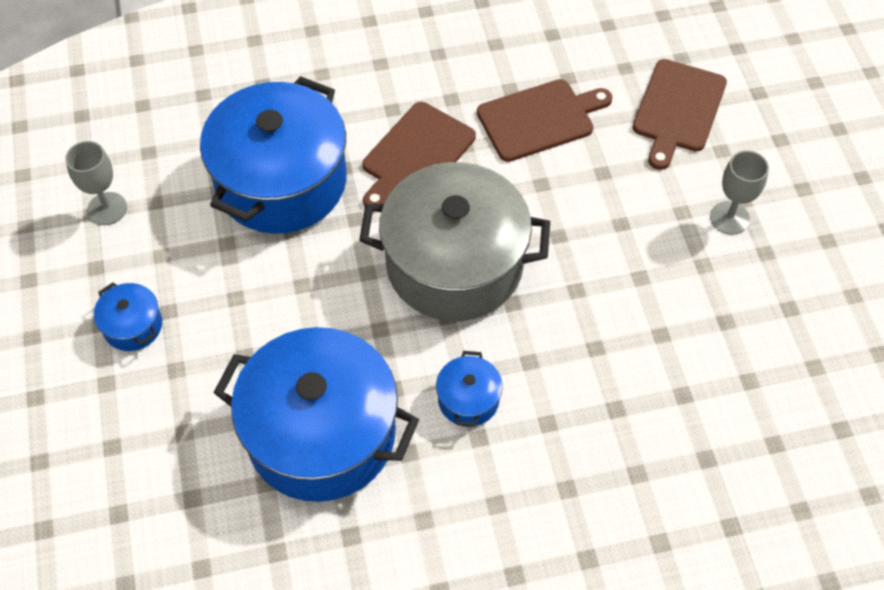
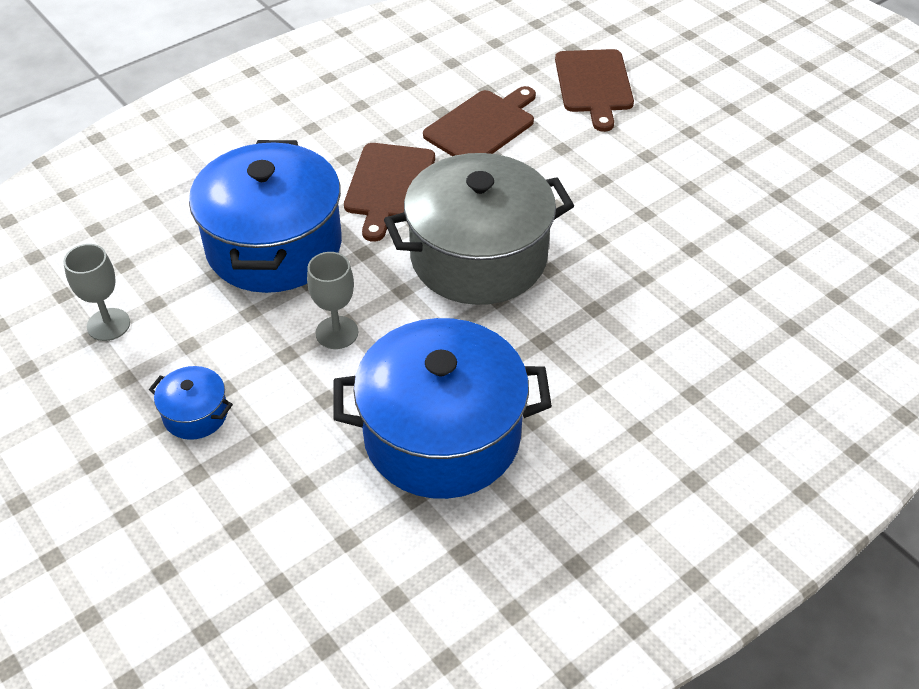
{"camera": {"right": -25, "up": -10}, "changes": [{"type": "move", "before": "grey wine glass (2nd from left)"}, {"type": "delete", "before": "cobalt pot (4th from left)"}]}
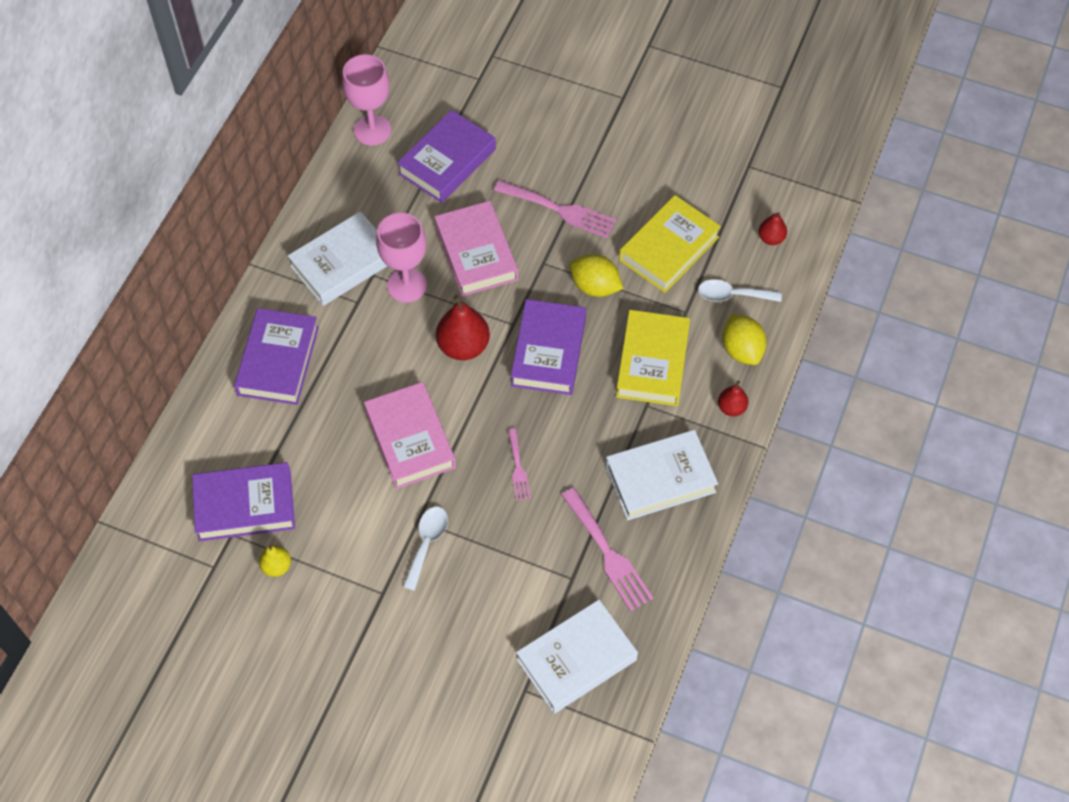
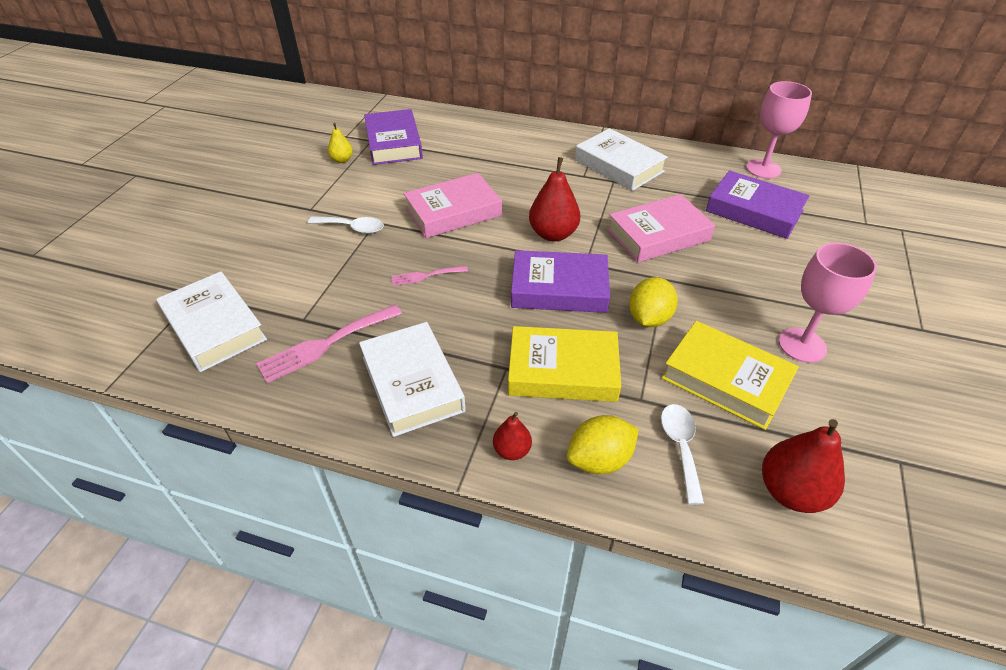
{"camera": {"right": 85, "up": -15}, "changes": [{"type": "delete", "before": "pink table fork (2nd from left)"}, {"type": "resize", "before": "crimson pear (3rd from left)", "scale": 1.8}, {"type": "move", "before": "pink wine glass (2nd from left)"}, {"type": "delete", "before": "purple book (2nd from left)"}]}
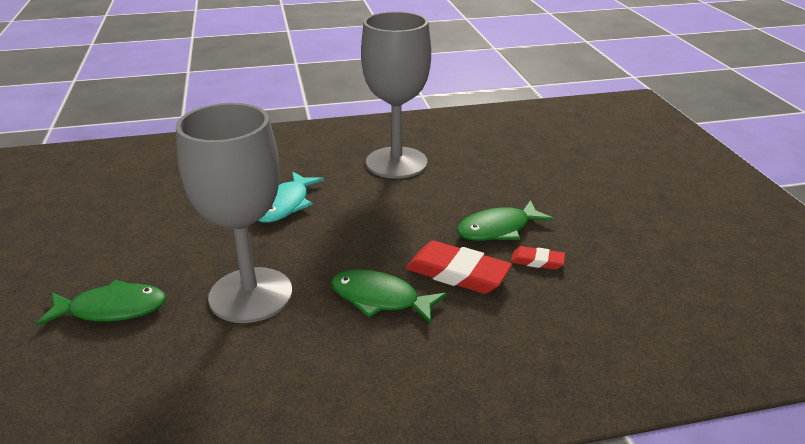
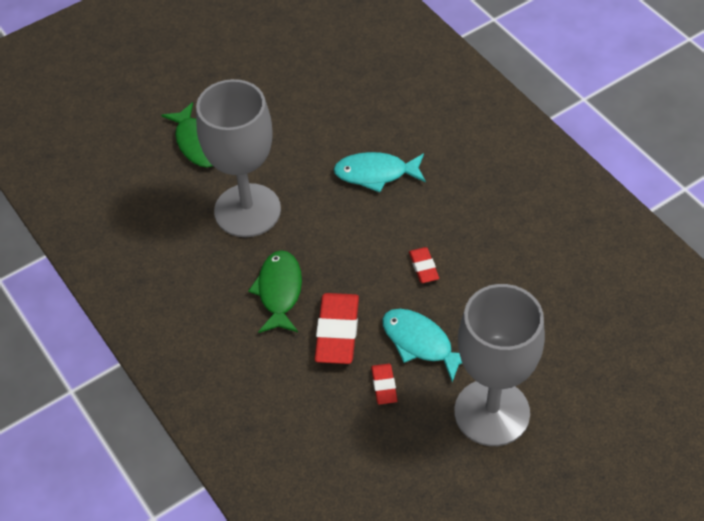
{"camera": {"right": 70, "up": 20}, "changes": [{"type": "move", "before": "grey wine glass (2nd from left)"}, {"type": "recolor", "before": "green fish figure (3rd from left)", "after": "aqua fish figure (2nd from left)"}, {"type": "insert", "after": "crimson gum eraser (3rd from left)"}]}
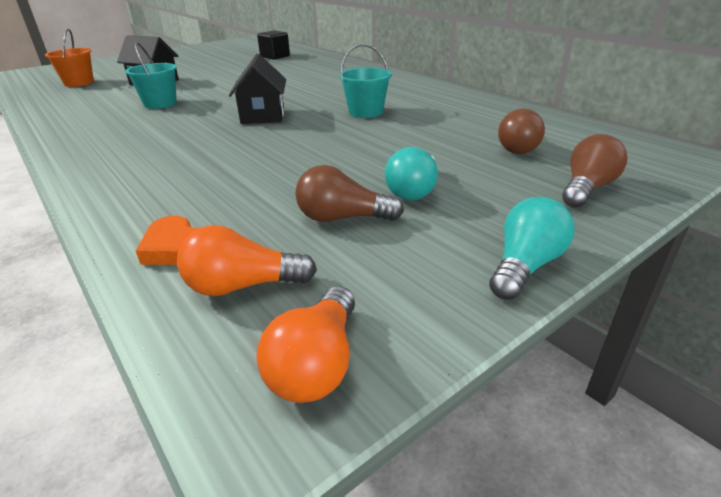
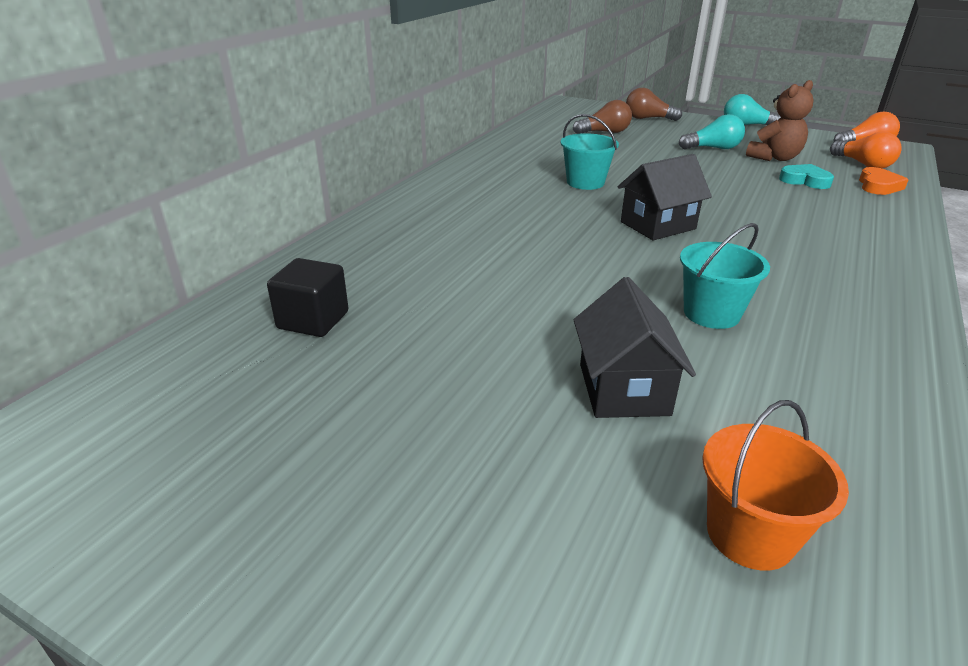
{"camera": {"right": -115, "up": 0}, "changes": [{"type": "replace", "before": "russet lightbulb (1st from left)", "after": "russet teddy bear"}, {"type": "insert", "after": "aqua heart"}]}
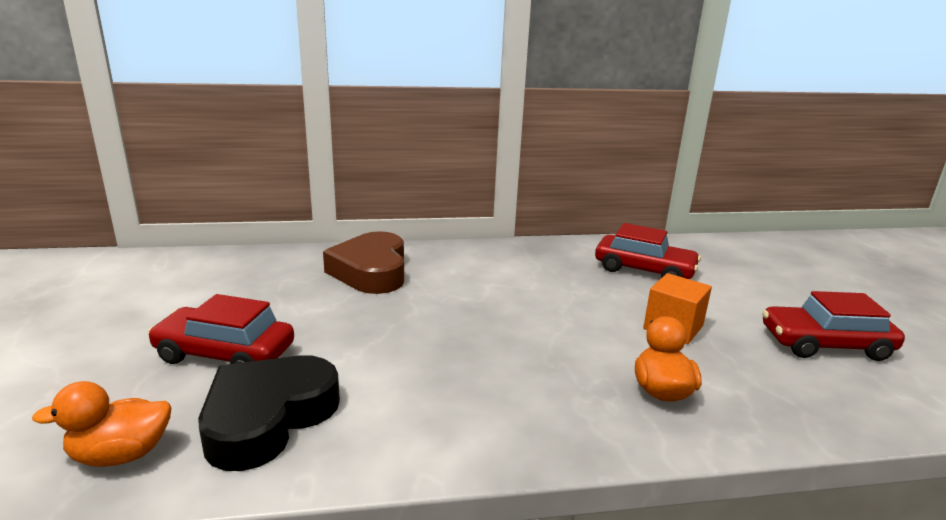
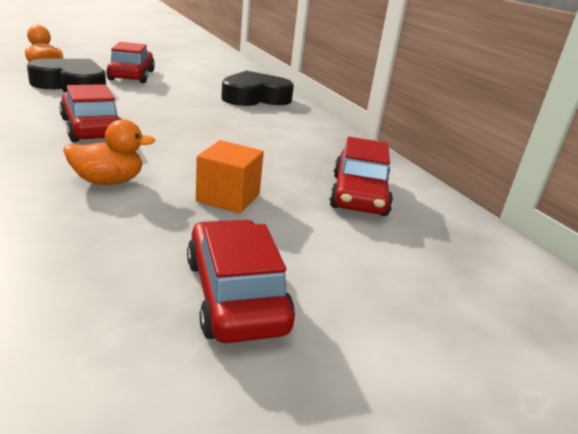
{"camera": {"right": 70, "up": 5}, "changes": [{"type": "recolor", "before": "russet heart", "after": "black heart (2nd from left)"}, {"type": "insert", "after": "crimson car (1st from left)"}]}
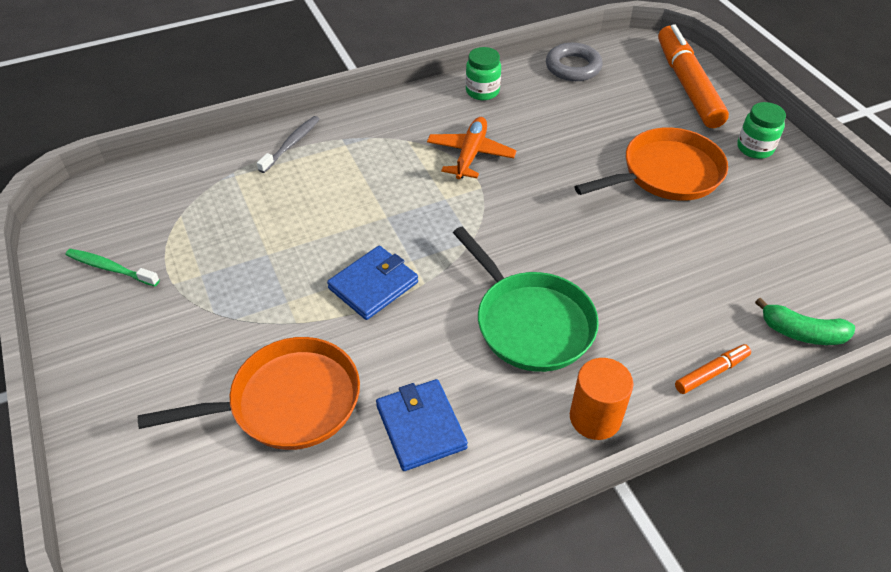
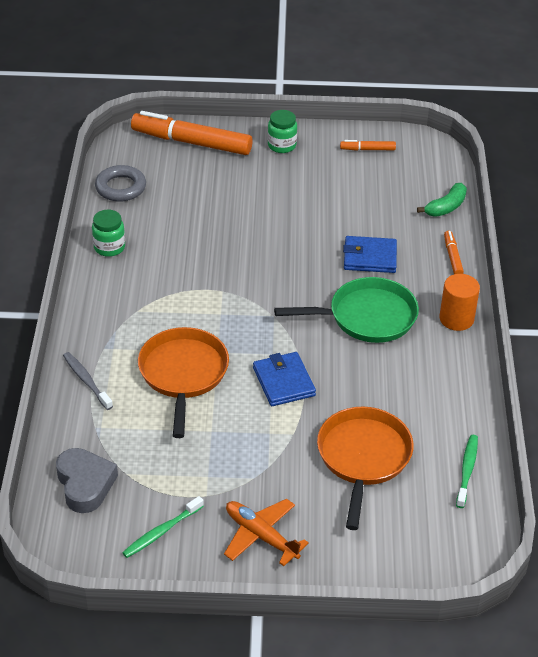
{"camera": {"right": -65, "up": -5}, "changes": [{"type": "move", "before": "orange-coloured plane"}, {"type": "move", "before": "orange-coloured pan (2nd from left in the first image)", "after": "orange-coloured pan (1st from left)"}, {"type": "move", "before": "cobalt card wallet (2nd from left)"}, {"type": "insert", "after": "orange-coloured felt pen (2nd from left)"}, {"type": "insert", "after": "green dental brush (2nd from left)"}, {"type": "insert", "after": "grey heart"}]}
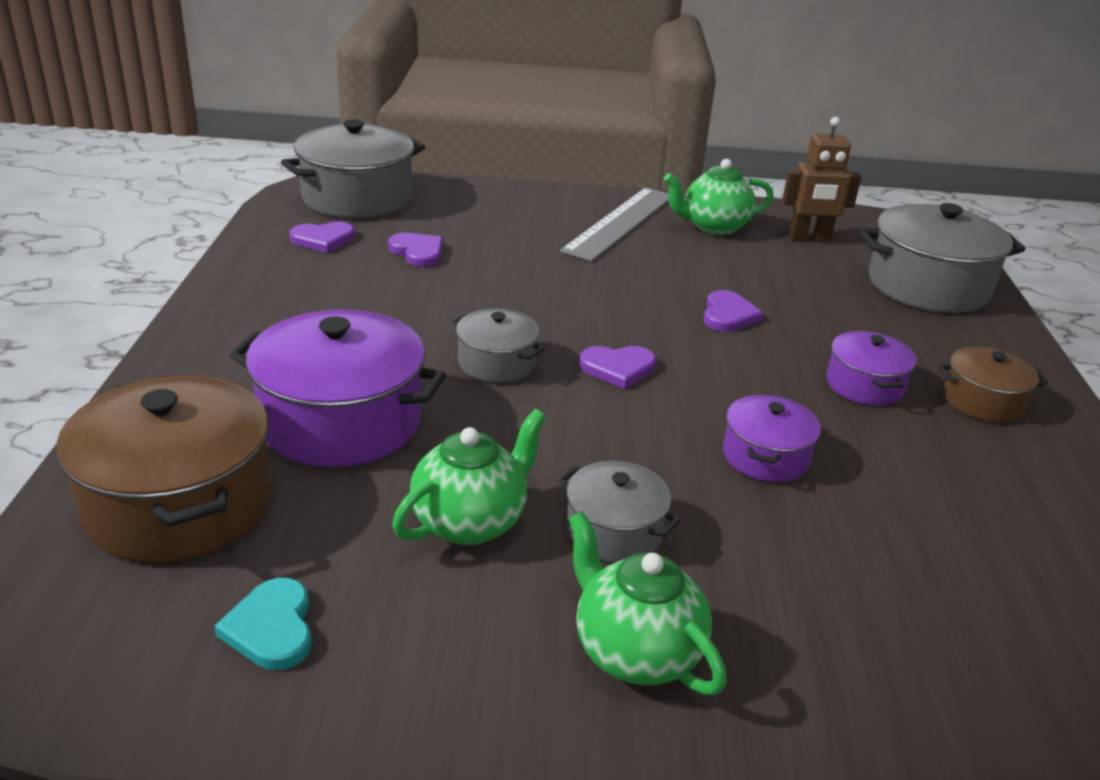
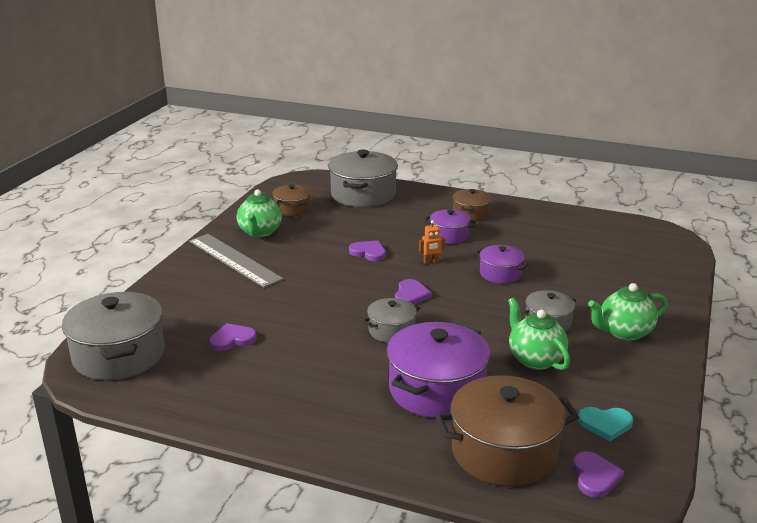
{"camera": {"right": -70, "up": -5}, "changes": [{"type": "replace", "before": "russet robot figure", "after": "russet pot (1st from left)"}, {"type": "move", "before": "purple heart (1st from left in the first image)", "after": "purple heart (4th from left)"}, {"type": "insert", "after": "orange-coloured robot figure"}]}
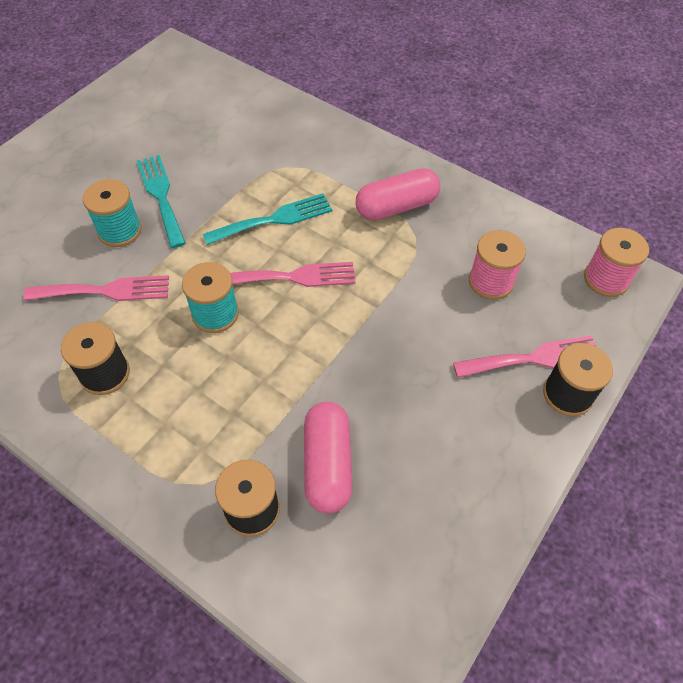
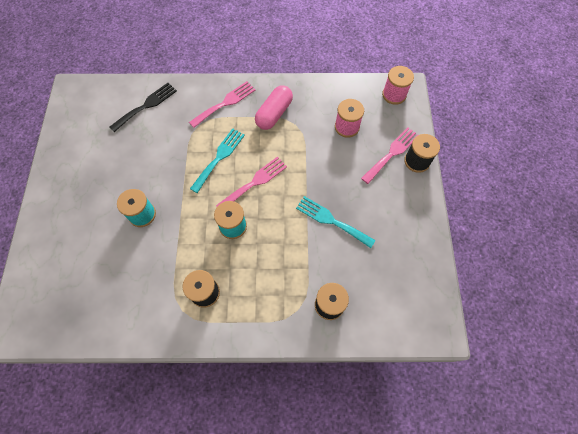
{"camera": {"right": -35, "up": 10}, "changes": [{"type": "move", "before": "aqua table fork (1st from left in the first image)", "after": "aqua table fork (2nd from left)"}, {"type": "move", "before": "pink table fork (1st from left)"}, {"type": "delete", "before": "pink capsule (1st from left)"}, {"type": "insert", "after": "black table fork"}]}
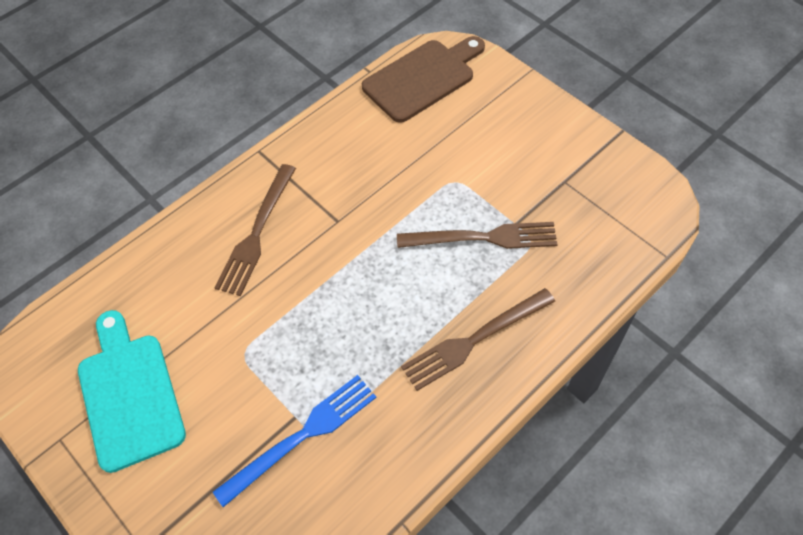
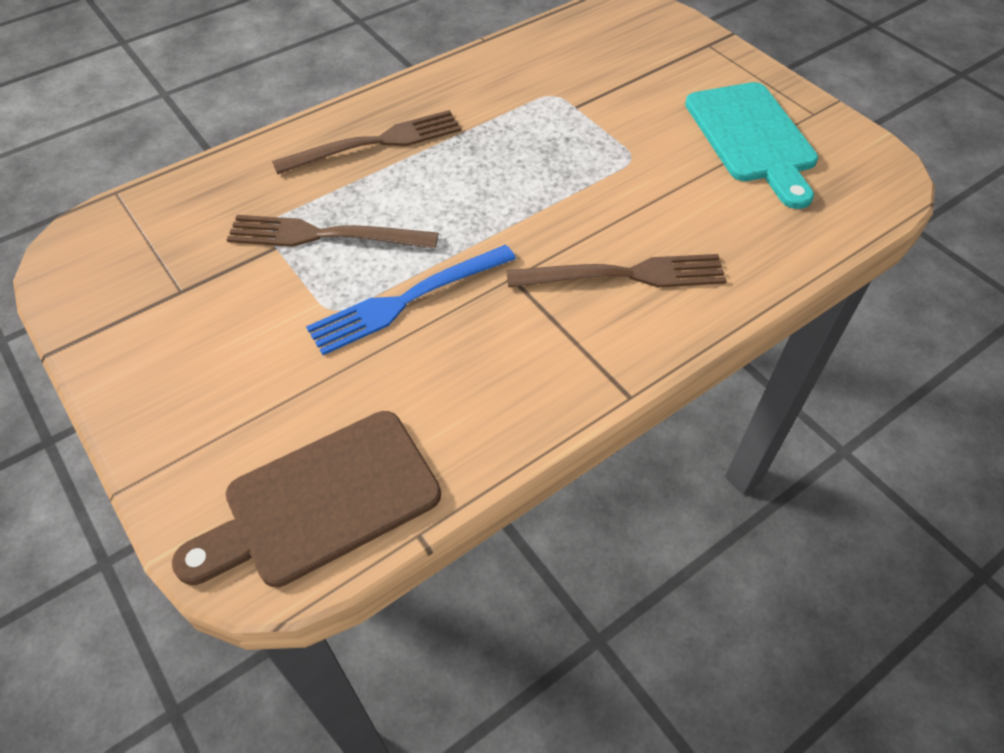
{"camera": {"right": -175, "up": -5}, "changes": [{"type": "rotate", "before": "russet table fork (1st from left in the first image)", "turn": 60}, {"type": "move", "before": "cobalt table fork"}]}
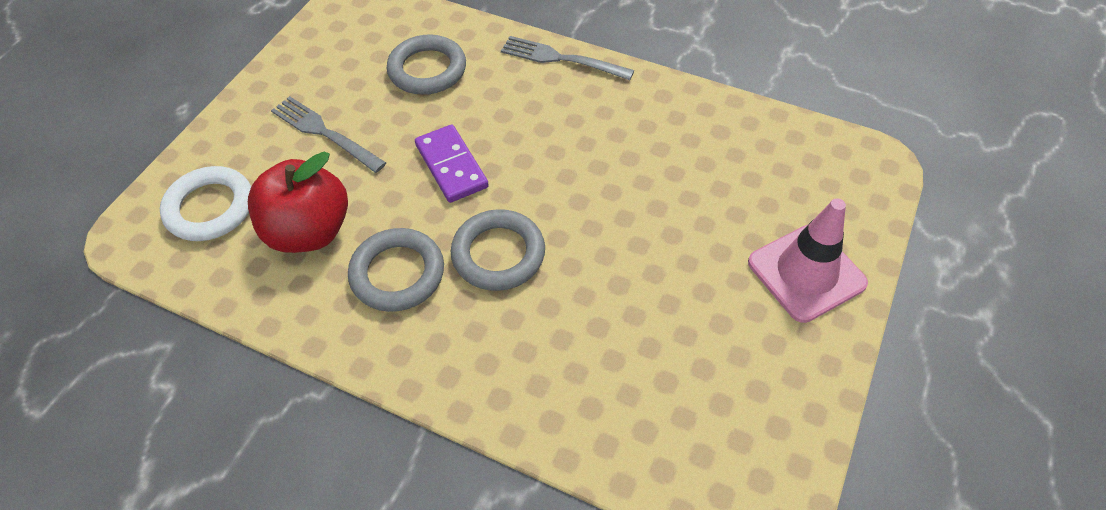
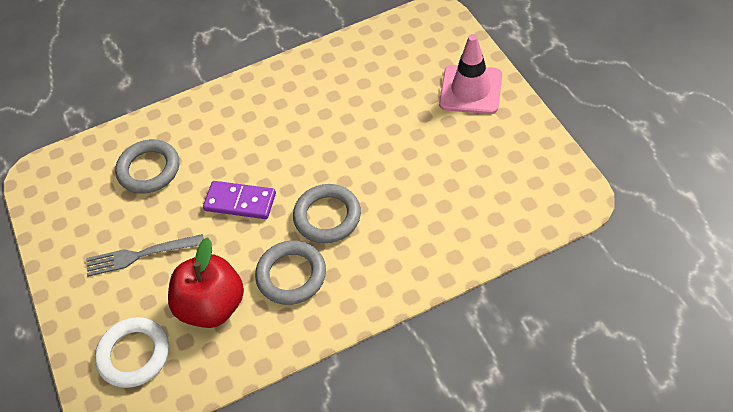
{"camera": {"right": -45, "up": 0}, "changes": [{"type": "delete", "before": "grey table fork (2nd from left)"}]}
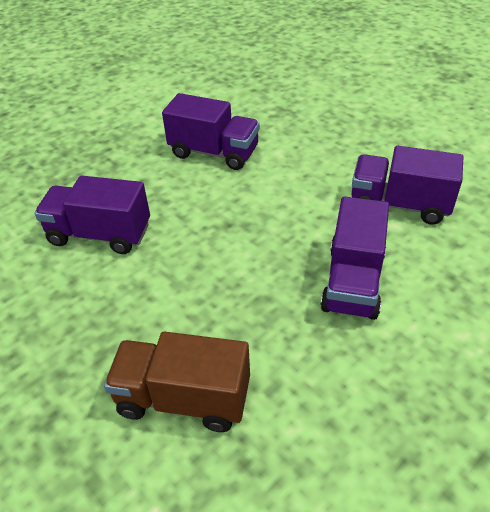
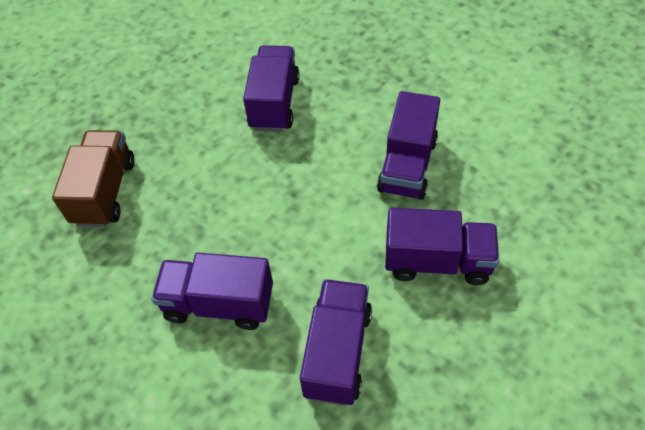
{"camera": {"right": 85, "up": 10}, "changes": [{"type": "insert", "after": "purple toy truck (5th from left)"}]}
